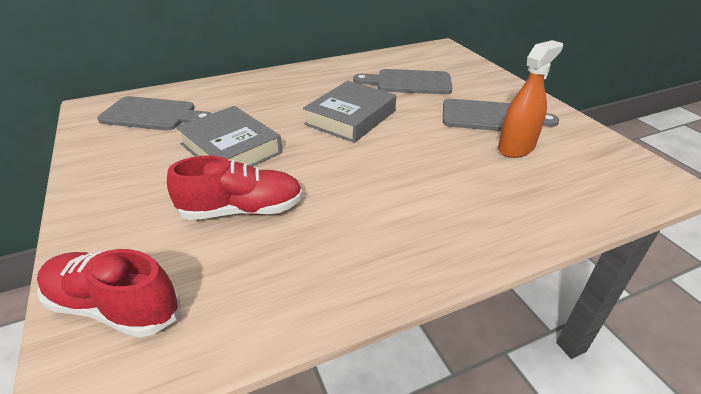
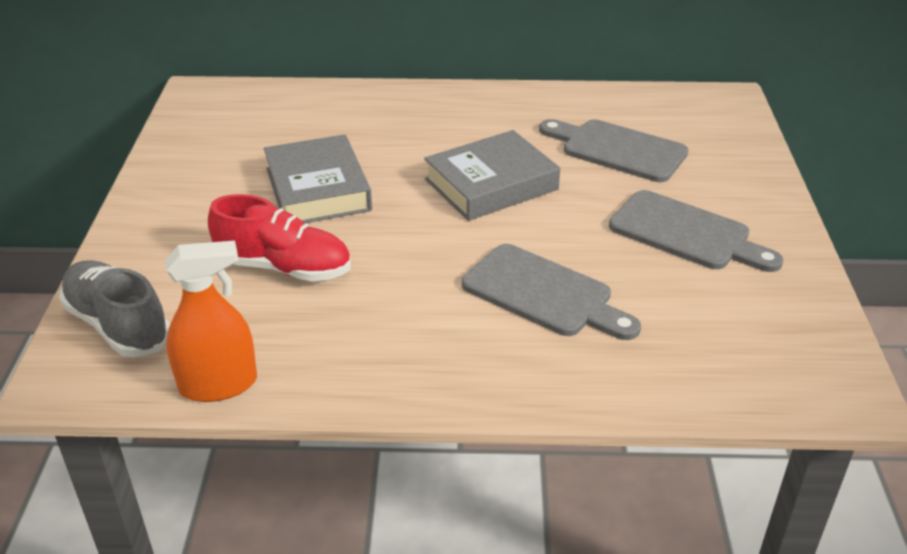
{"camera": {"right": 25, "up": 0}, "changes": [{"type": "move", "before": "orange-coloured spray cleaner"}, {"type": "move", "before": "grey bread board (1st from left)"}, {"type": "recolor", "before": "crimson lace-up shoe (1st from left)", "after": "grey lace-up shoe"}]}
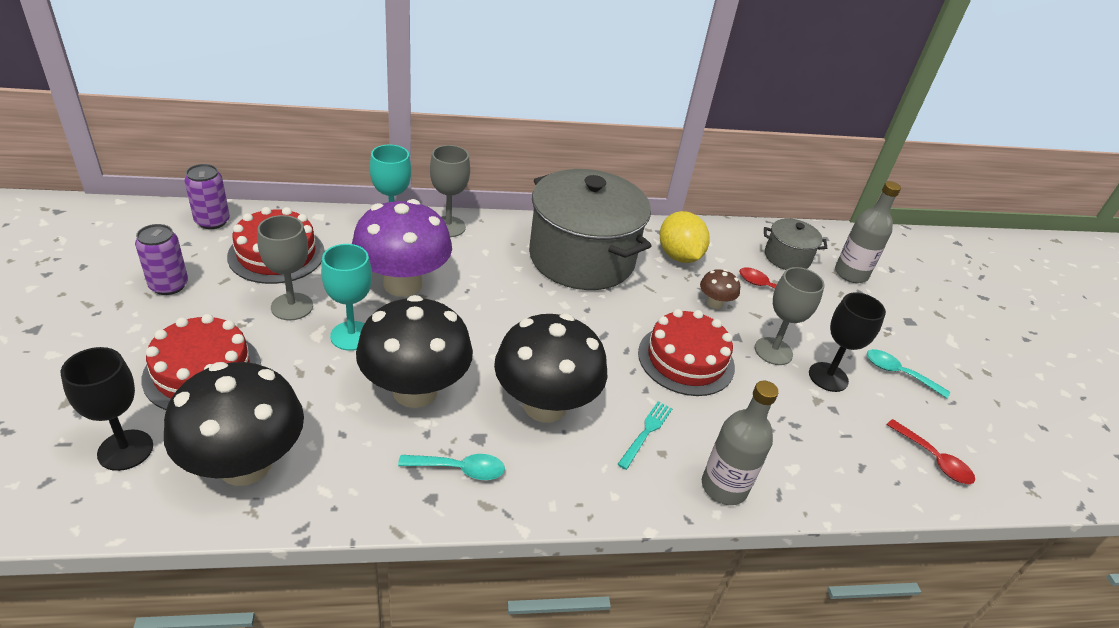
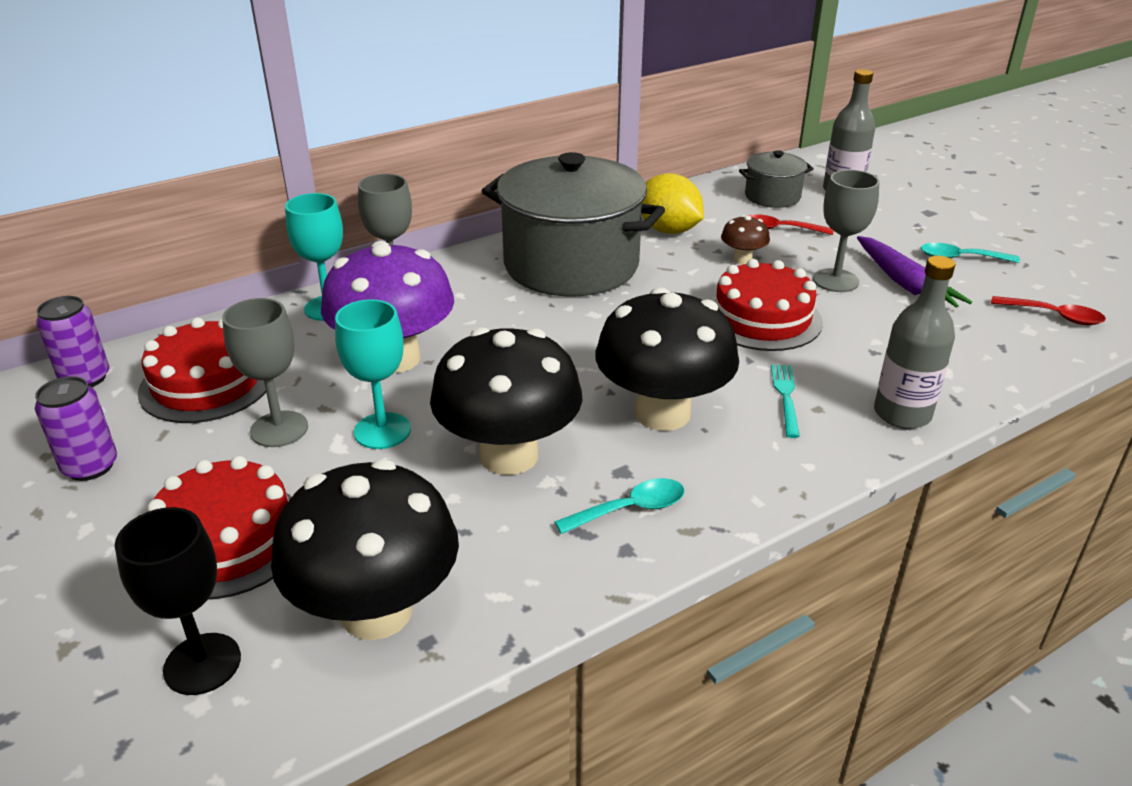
{"camera": {"right": -20, "up": -5}, "changes": [{"type": "replace", "before": "black wine glass (2nd from left)", "after": "purple toy carrot"}]}
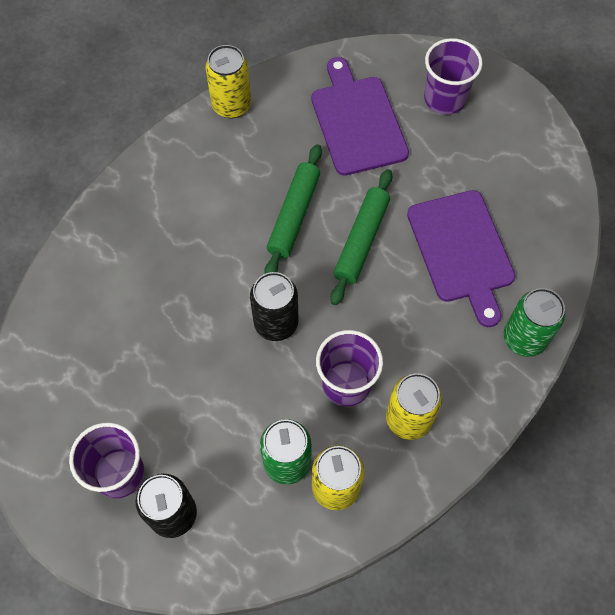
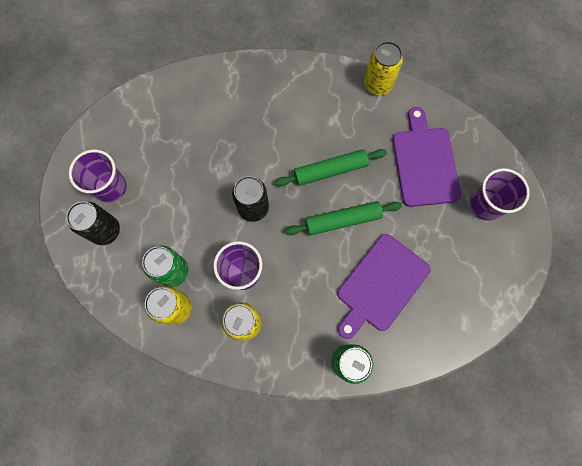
{"camera": {"right": 55, "up": 10}, "changes": [{"type": "rotate", "before": "purple bread board (1st from left in the first image)", "turn": -45}]}
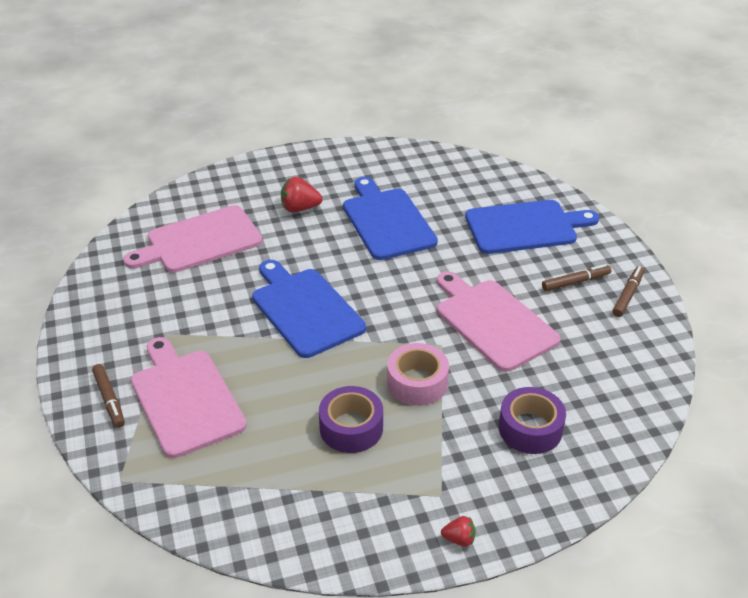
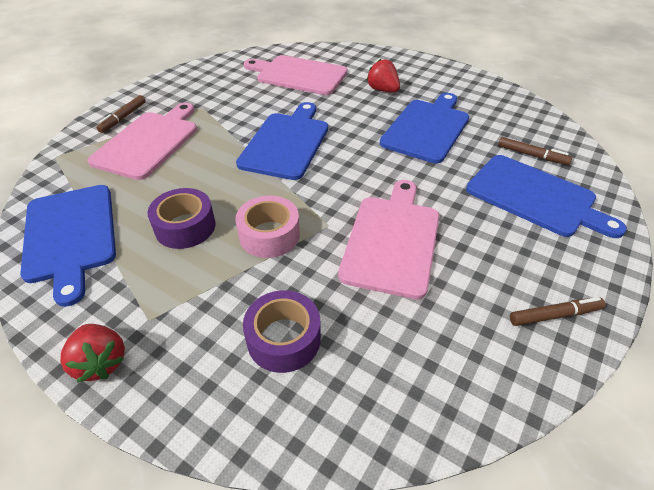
{"camera": {"right": 50, "up": 5}, "changes": [{"type": "move", "before": "russet felt pen (2nd from left)"}, {"type": "resize", "before": "crimson berry (2nd from left in the first image)", "scale": 1.72}, {"type": "insert", "after": "cobalt bread board (1st from left)"}]}
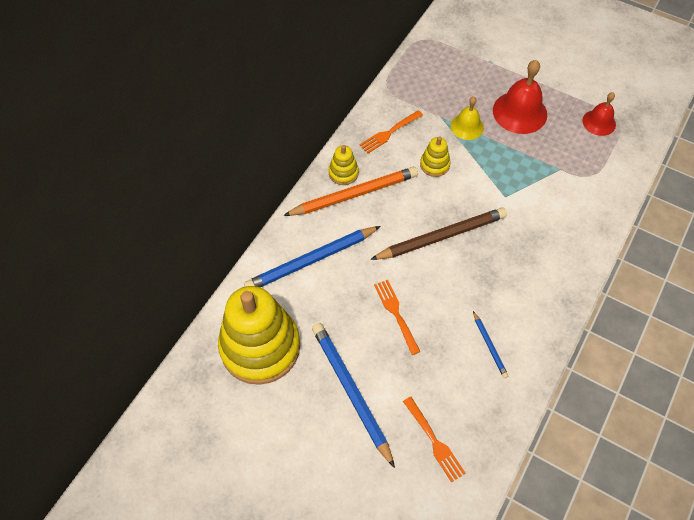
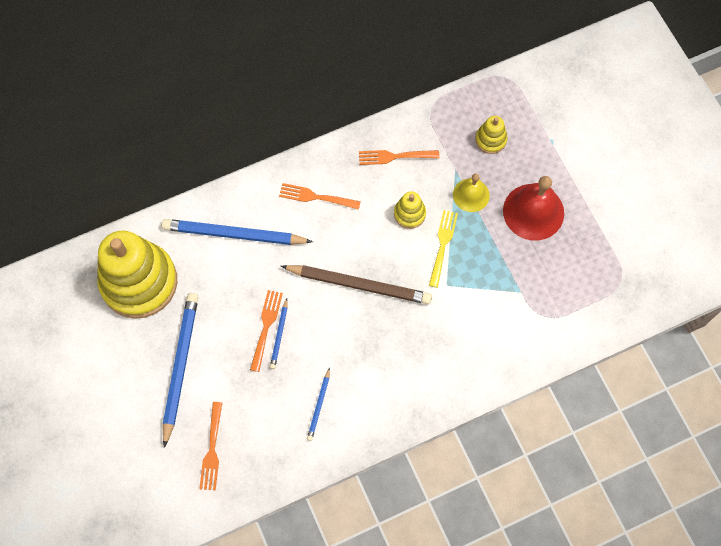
{"camera": {"right": 35, "up": 10}, "changes": [{"type": "delete", "before": "crimson bell (2nd from left)"}, {"type": "move", "before": "golden stacking toy (2nd from left in the first image)", "after": "golden stacking toy (3rd from left)"}, {"type": "replace", "before": "orange-coloured wooden pencil", "after": "orange-coloured table fork (3rd from left)"}, {"type": "insert", "after": "golden table fork"}, {"type": "insert", "after": "cobalt wooden pencil (3rd from left)"}]}
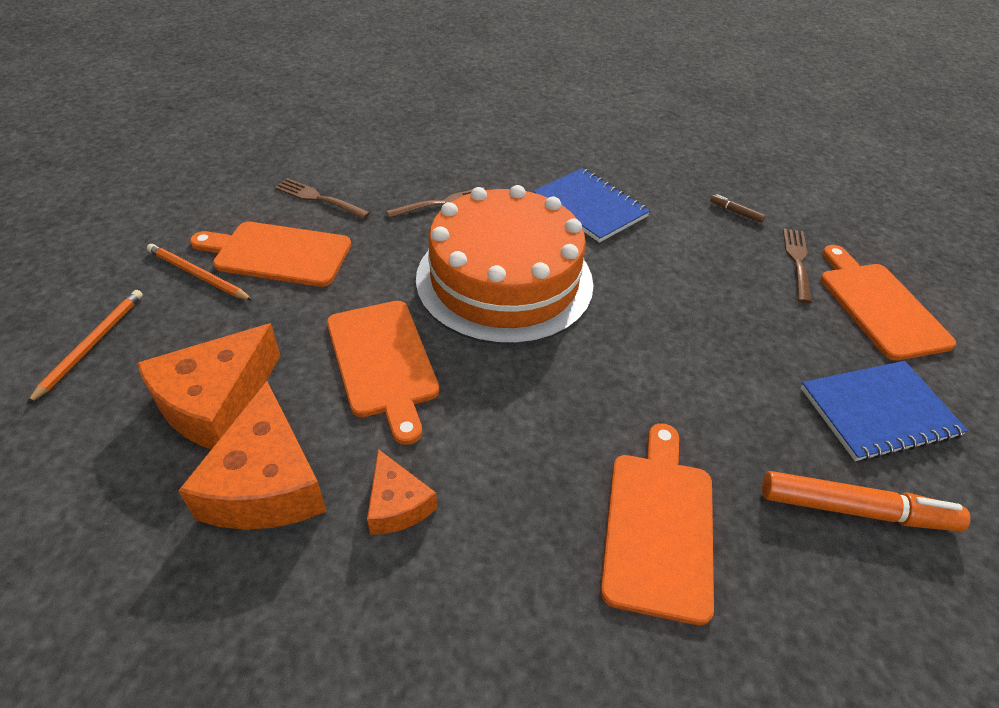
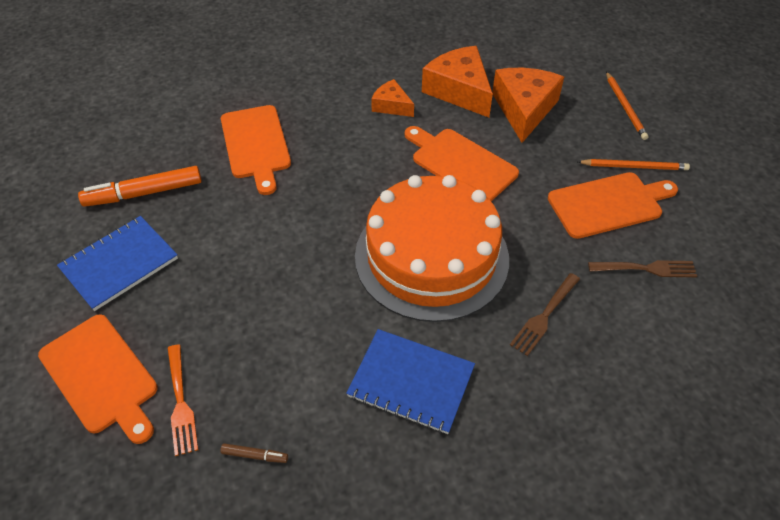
{"camera": {"right": 155, "up": 5}, "changes": [{"type": "recolor", "before": "russet table fork (3rd from left)", "after": "orange-coloured table fork"}]}
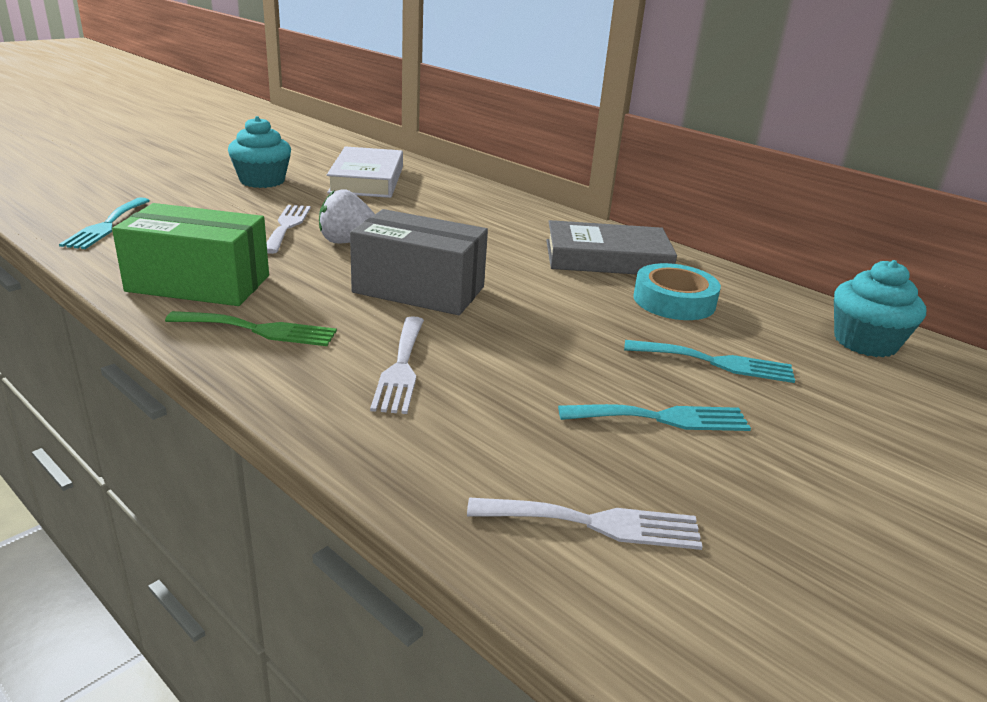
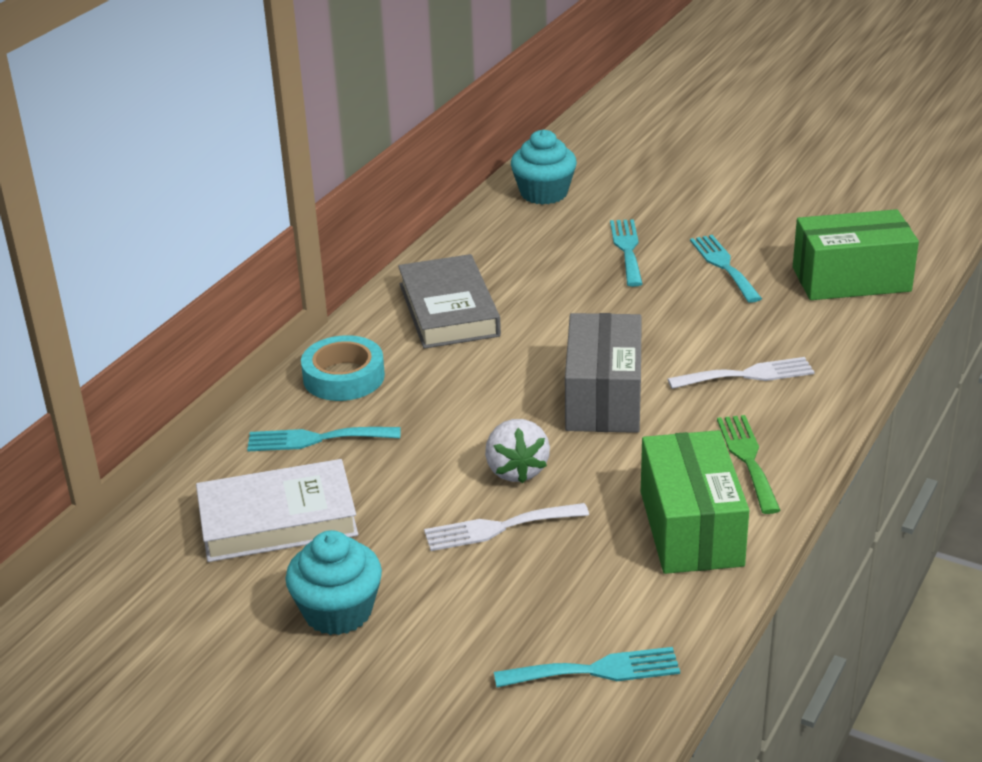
{"camera": {"right": -100, "up": 5}, "changes": [{"type": "move", "before": "aqua tape"}, {"type": "replace", "before": "pure white table fork (3rd from left)", "after": "green box (2nd from left)"}, {"type": "insert", "after": "aqua table fork (1st from left)"}]}
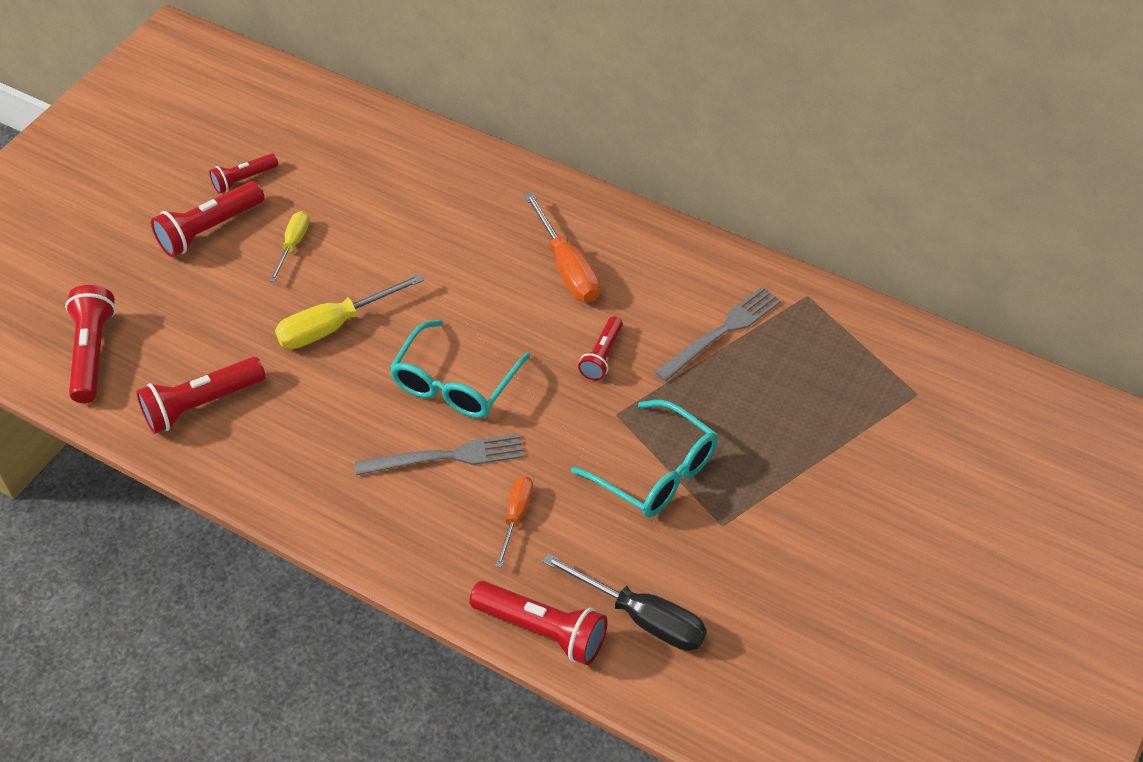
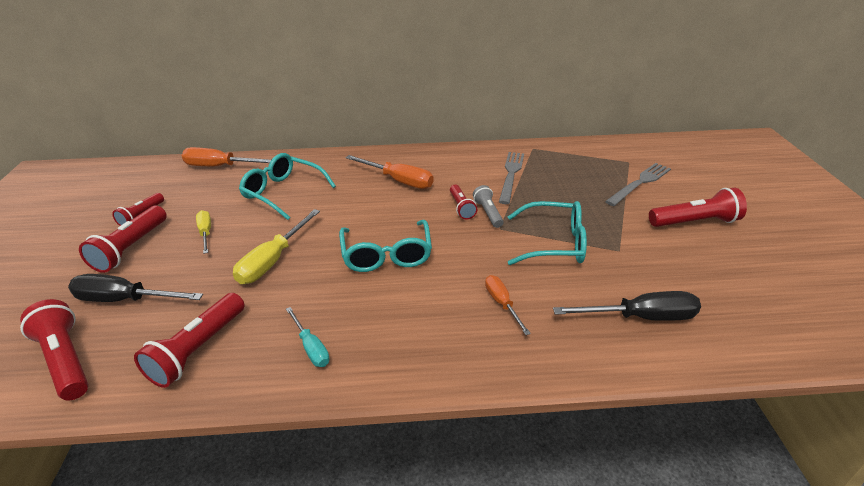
{"camera": {"right": -35, "up": -15}, "changes": [{"type": "move", "before": "grey table fork (1st from left in the first image)", "after": "grey table fork (2nd from left)"}, {"type": "move", "before": "crimson torch (5th from left in the first image)", "after": "crimson torch (6th from left)"}, {"type": "insert", "after": "orange-coloured flat screwdriver (1st from left)"}, {"type": "insert", "after": "aqua spectacles (1st from left)"}, {"type": "insert", "after": "grey torch"}, {"type": "insert", "after": "black flat screwdriver (1st from left)"}, {"type": "insert", "after": "aqua flat screwdriver"}]}
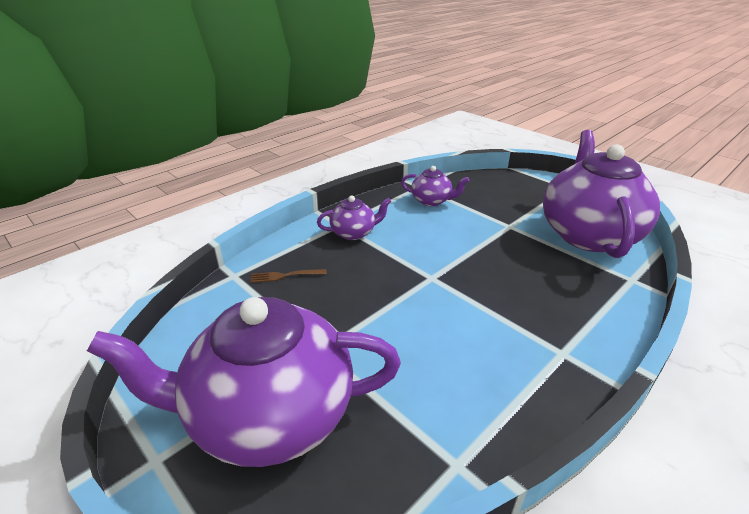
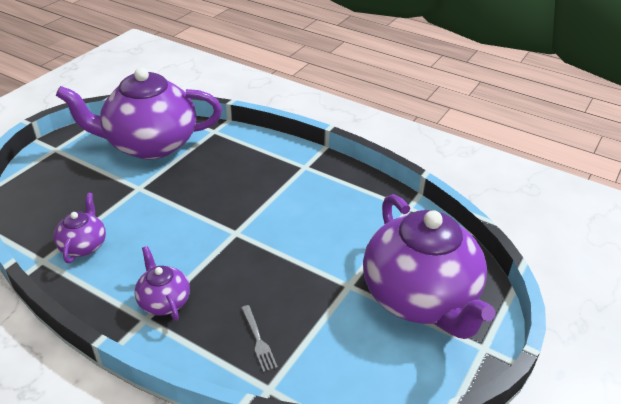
{"camera": {"right": -105, "up": 5}, "changes": [{"type": "recolor", "before": "russet table fork", "after": "grey table fork"}]}
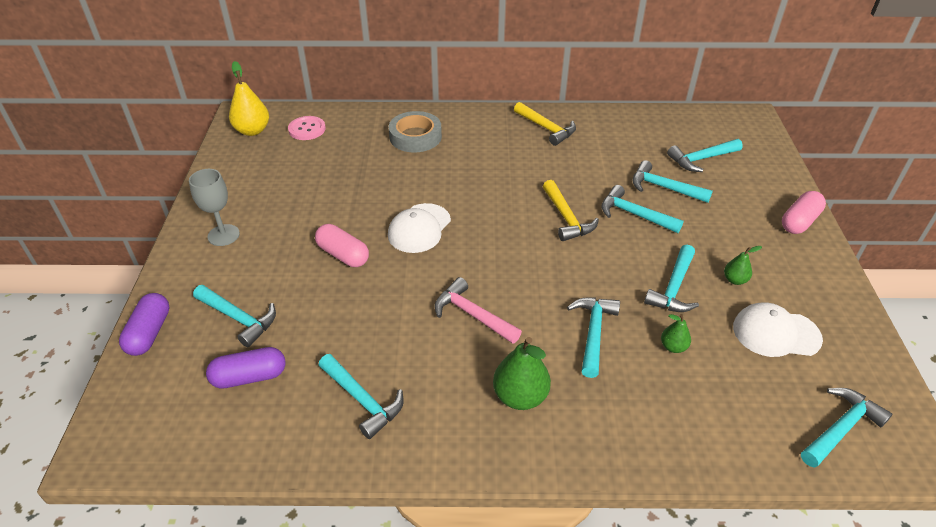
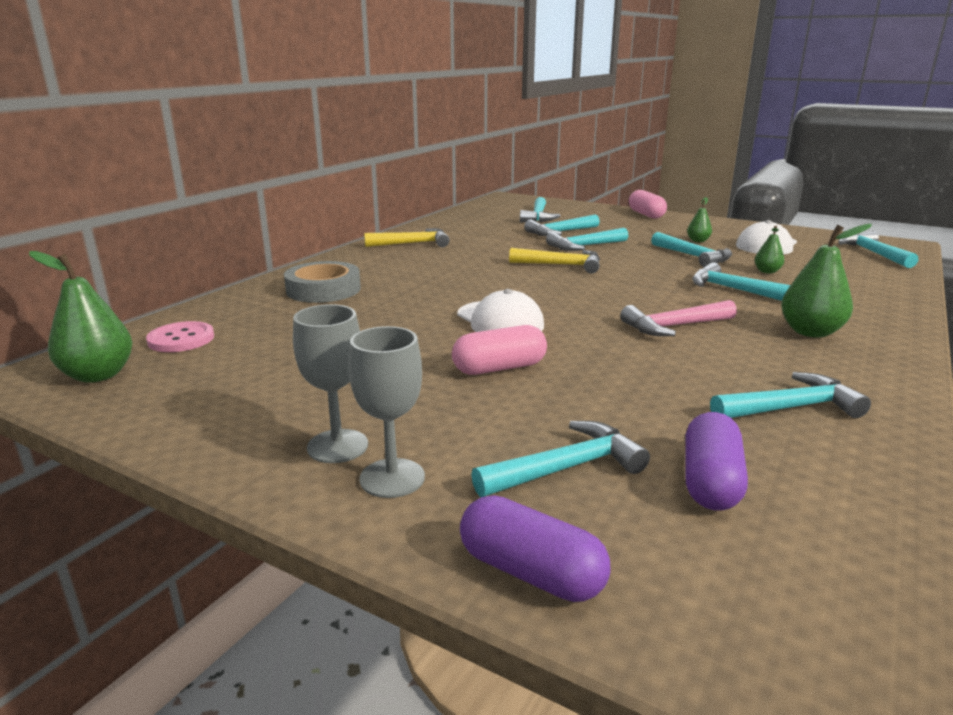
{"camera": {"right": -60, "up": -20}, "changes": [{"type": "recolor", "before": "golden pear", "after": "green pear (1st from left)"}, {"type": "insert", "after": "grey wine glass (2nd from left)"}]}
